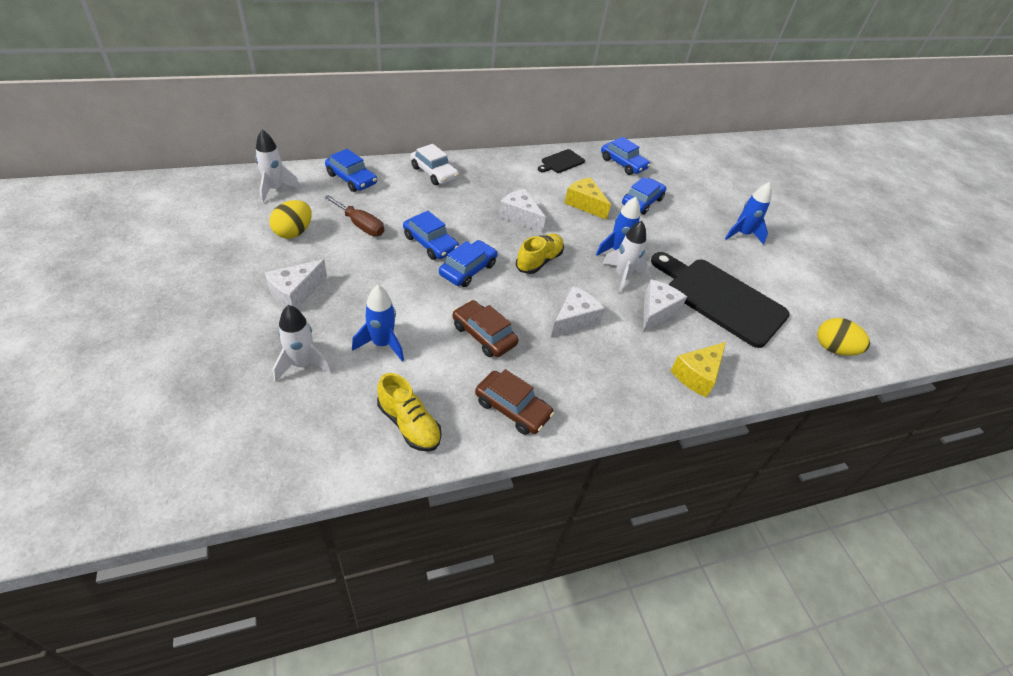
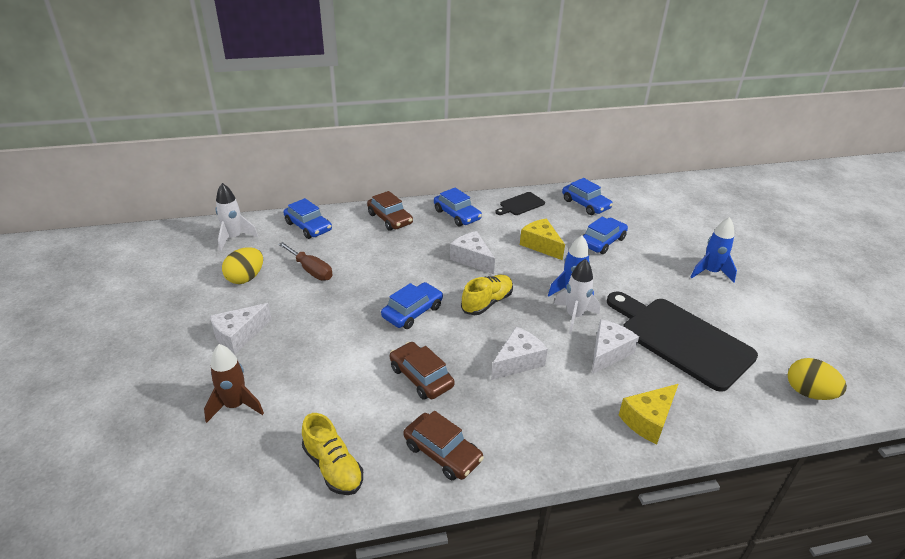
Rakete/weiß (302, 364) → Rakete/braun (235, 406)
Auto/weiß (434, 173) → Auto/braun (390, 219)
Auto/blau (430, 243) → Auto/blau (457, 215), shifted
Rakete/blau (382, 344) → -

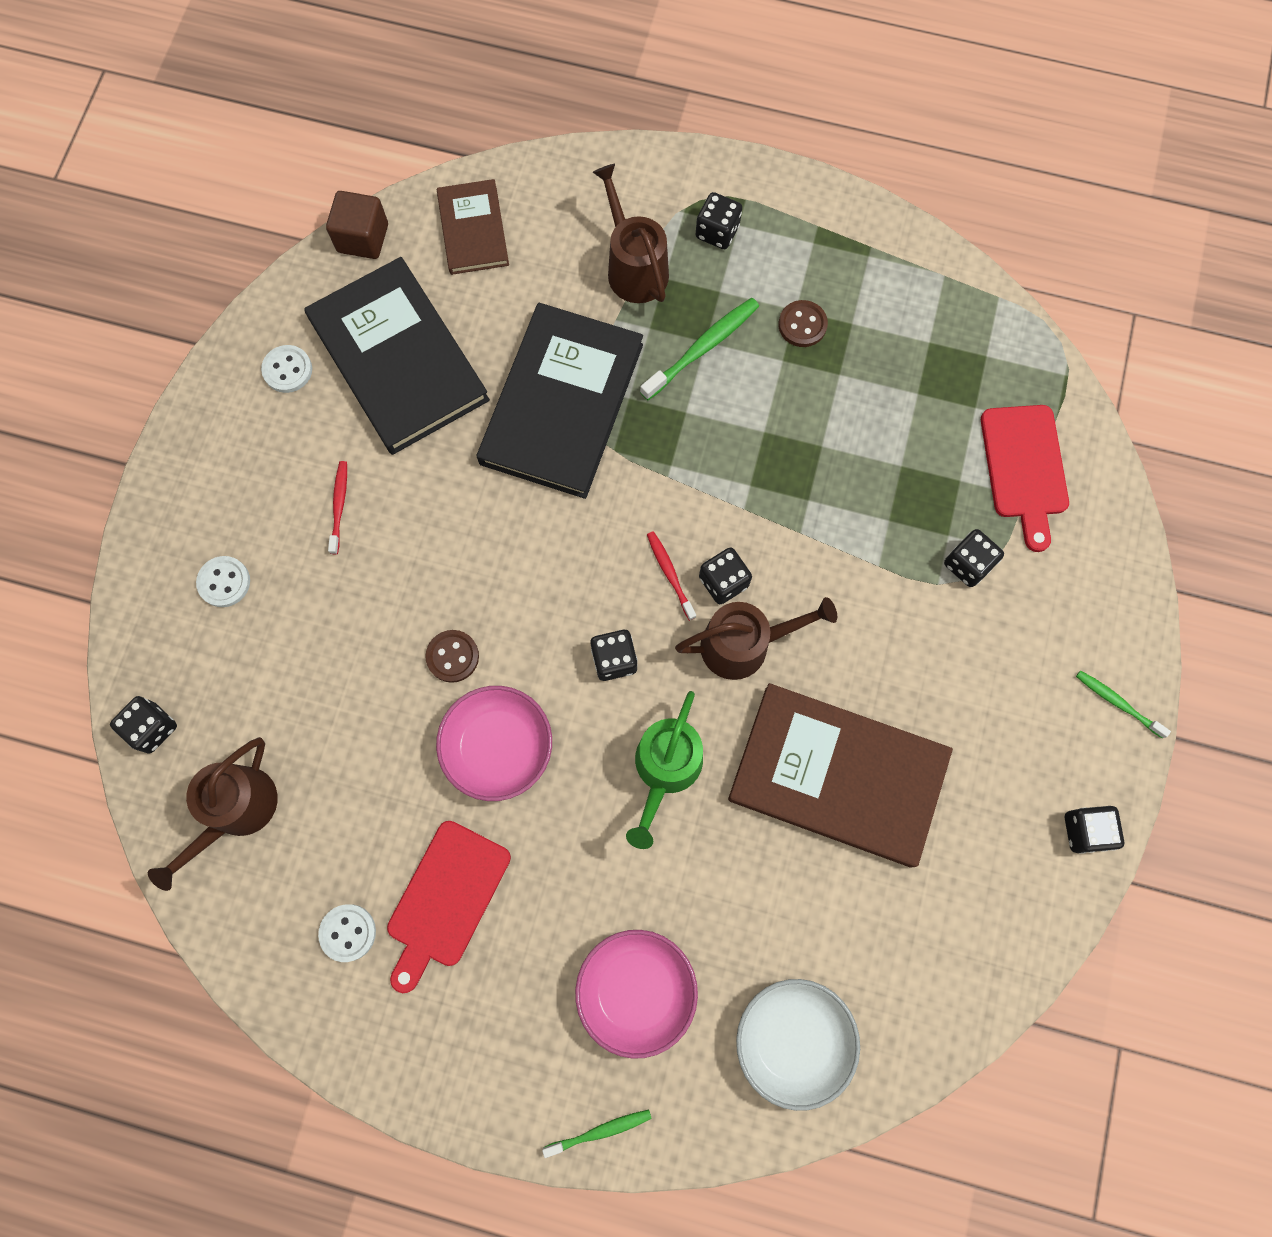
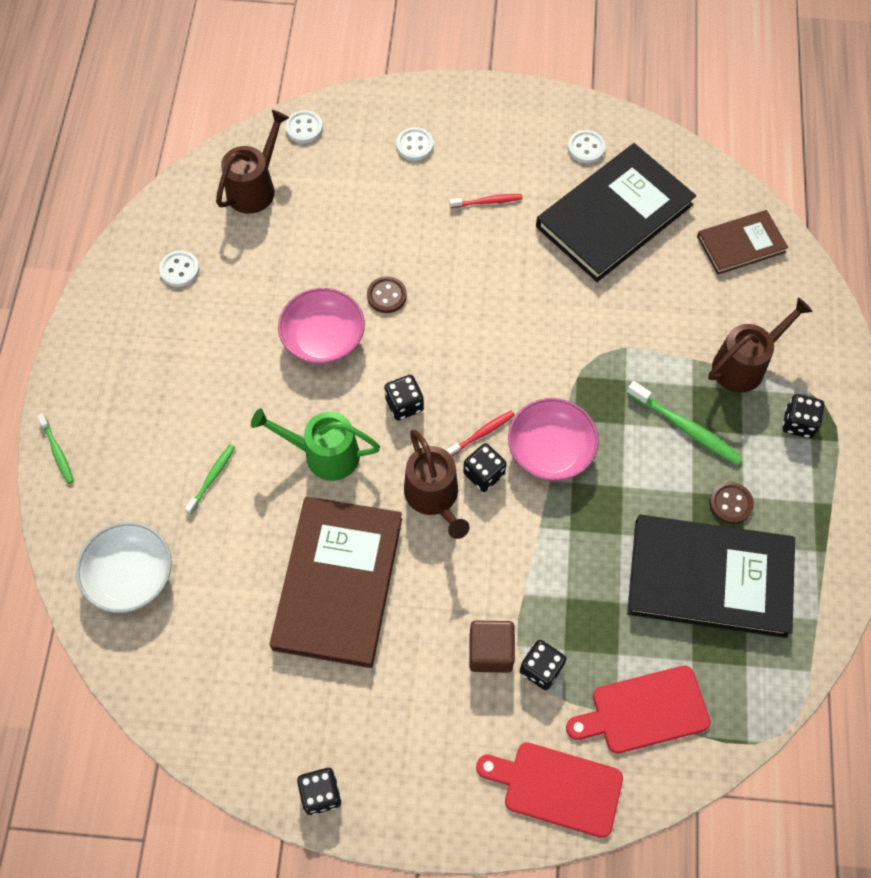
Zahnbürste/grün (1117, 703) → Zahnbürste/grün (212, 478), shifted
Gießkanne/braun (237, 810) → Gießkanne/braun (255, 188), 105 degrees clockwise
Spielwürfel/schwarz (153, 728) → Knopf/weiß (304, 128)
Kubus/braun (363, 238) → Kubus/braun (490, 652), shifted
Schneidebrett/rot (446, 899) → Schneidebrett/rot (557, 787), shifted
Schüssel/rosa (636, 990) → Schüssel/rosa (550, 450), shifted
Buch/schwarz (562, 404) → Buch/schwarz (709, 578), shifted

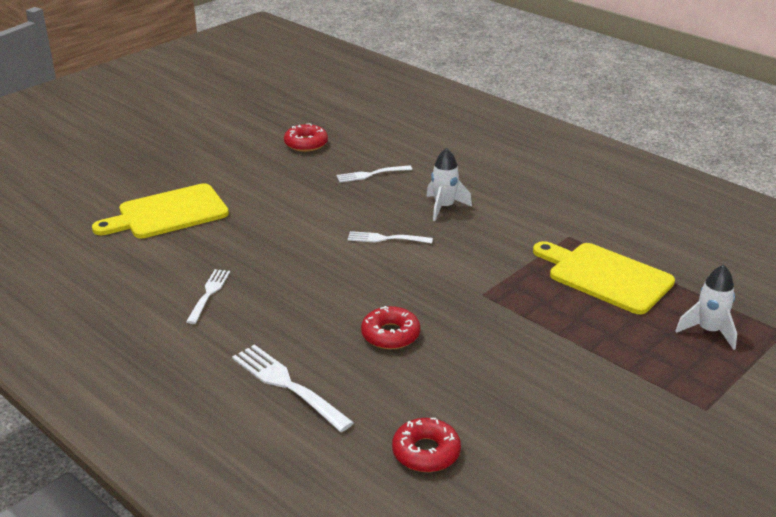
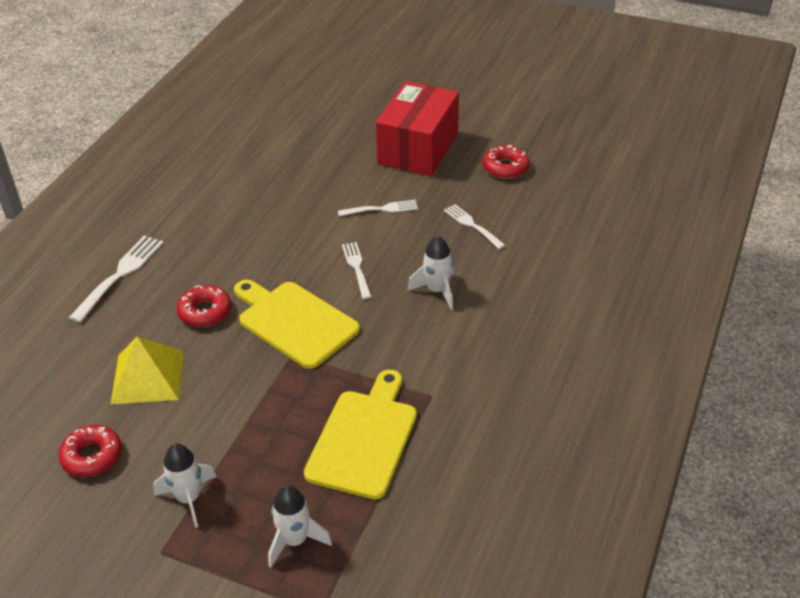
Donut/rot (426, 452) → Donut/rot (92, 456), shifted
- → Pyramide/gelb (147, 377)
- → Rakete/weiß (189, 498)
Schneidebrett/gelb (168, 213) → Schneidebrett/gelb (294, 322), shifted
Gabel/weiß (209, 294) → Gabel/weiß (381, 209), shifted
- → Schachtel/rot (418, 149)

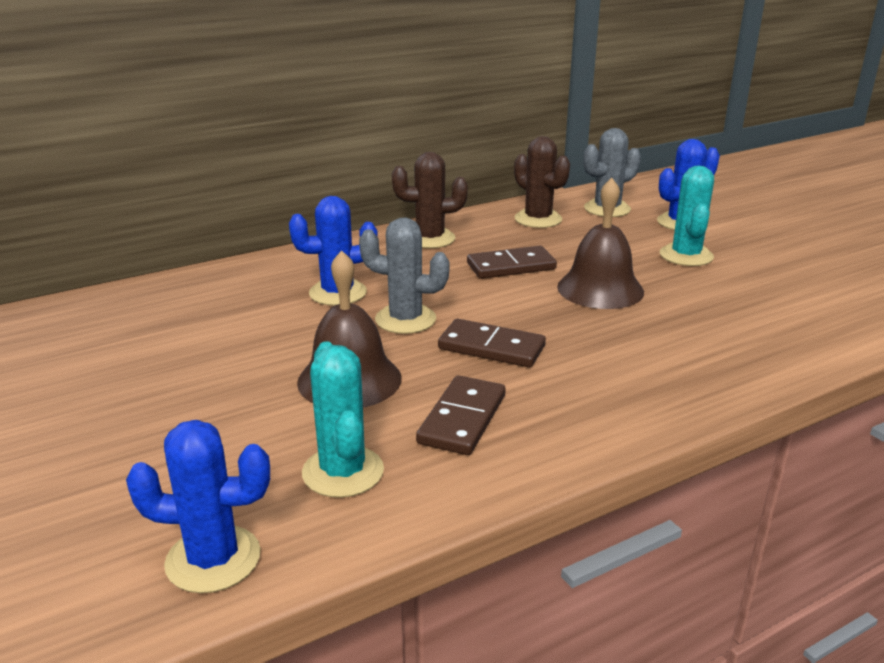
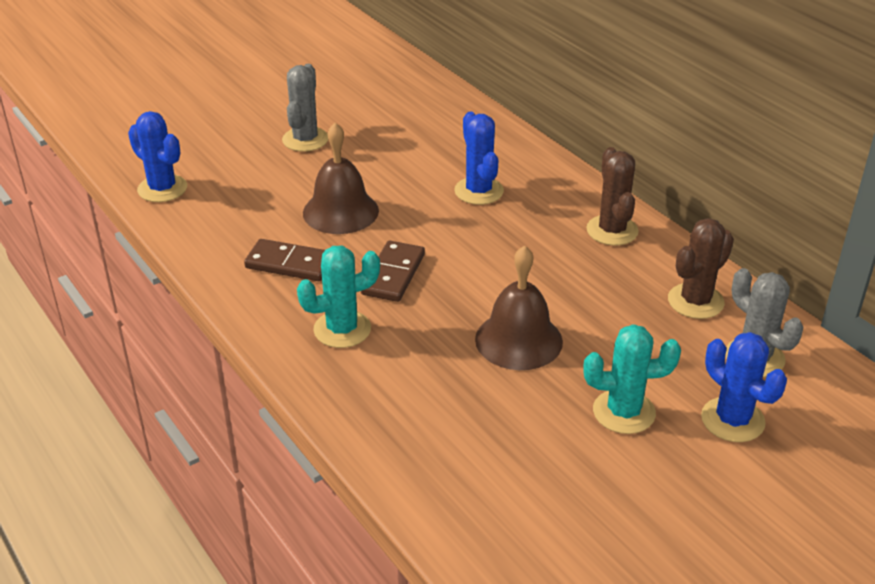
Kaktus/blau (213, 559) → Kaktus/blau (162, 189), 45 degrees counterclockwise
Kaktus/grau (405, 319) → Kaktus/grau (305, 139), shifted
Kaktus/türkis (343, 472) → Kaktus/türkis (342, 329), shifted
Dominostein/braun (511, 266) → -

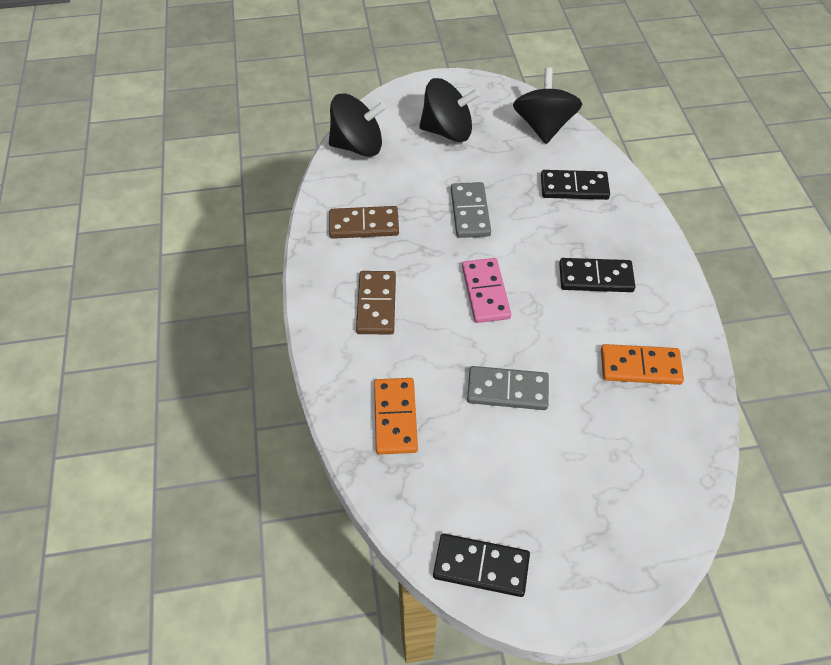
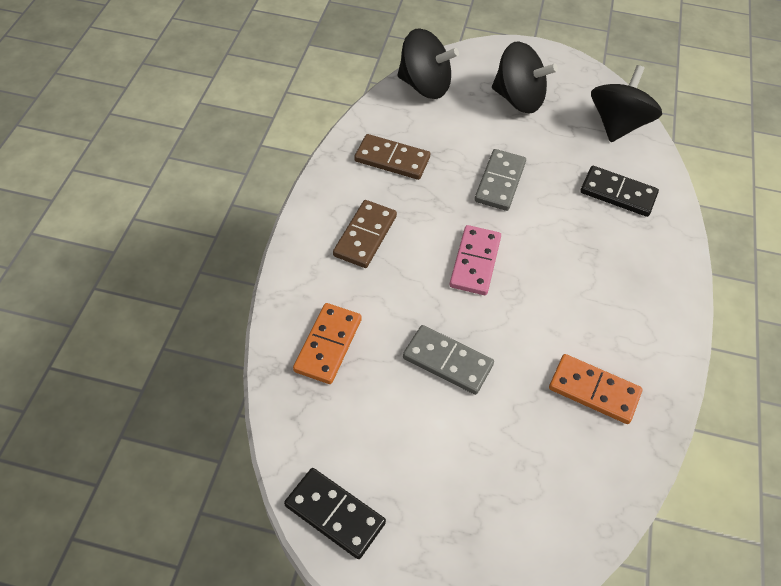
Dominostein/schwarz (595, 278) → -

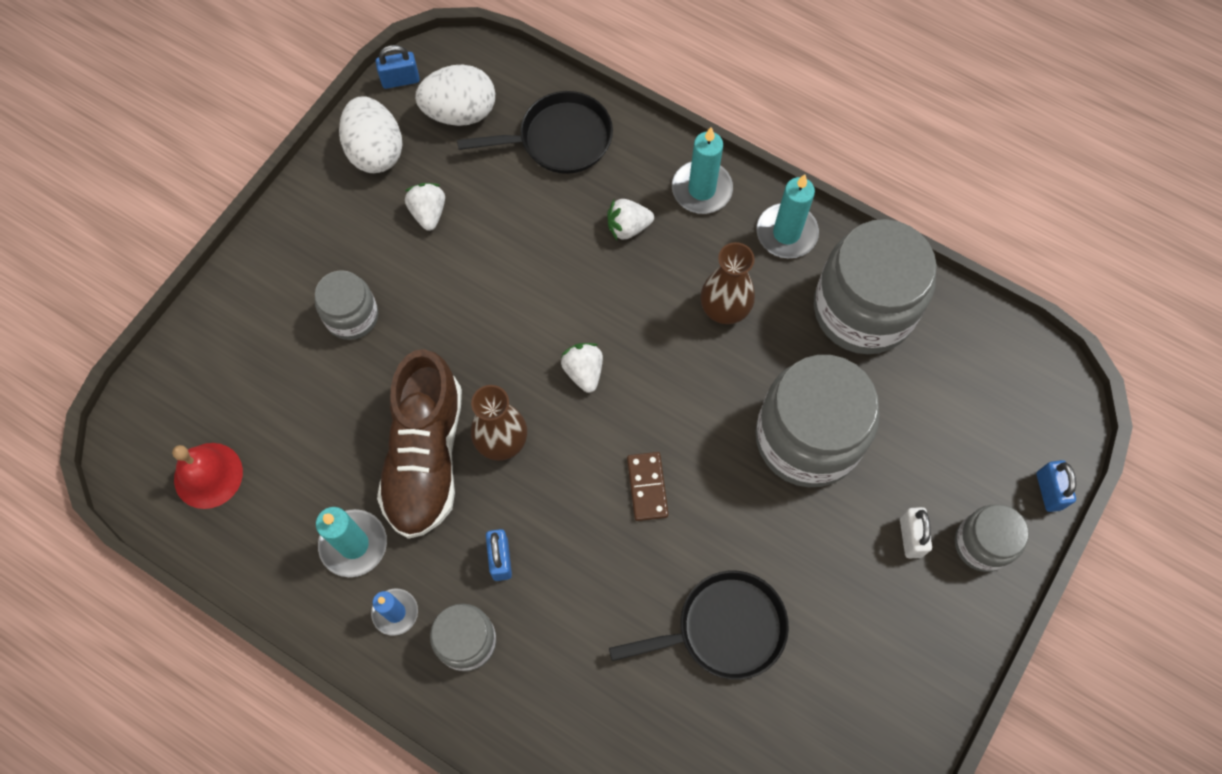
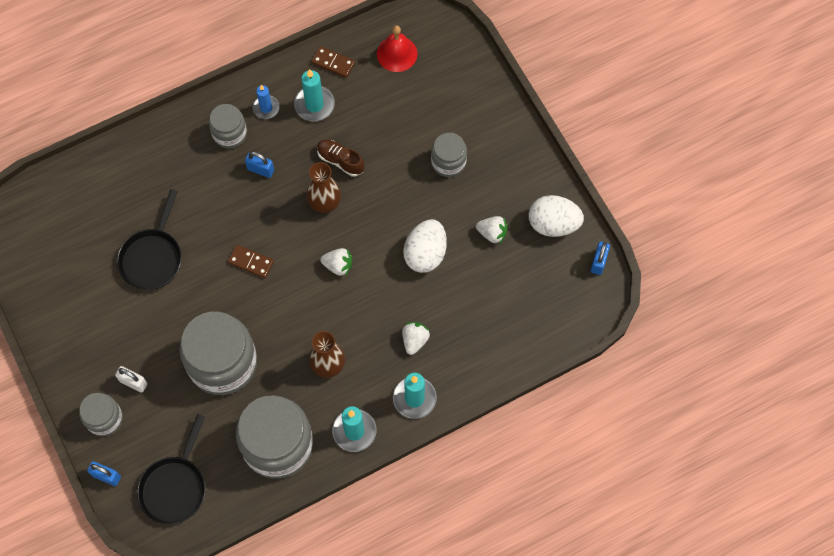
Pfanne/schwarz (559, 139) → Pfanne/schwarz (175, 487), shifted
- → Dominostein/braun (333, 63)
Schuh/braun (425, 456) → Schuh/braun (340, 161), x0.50
Ei/weiß (460, 112) → Ei/weiß (425, 253), shifted

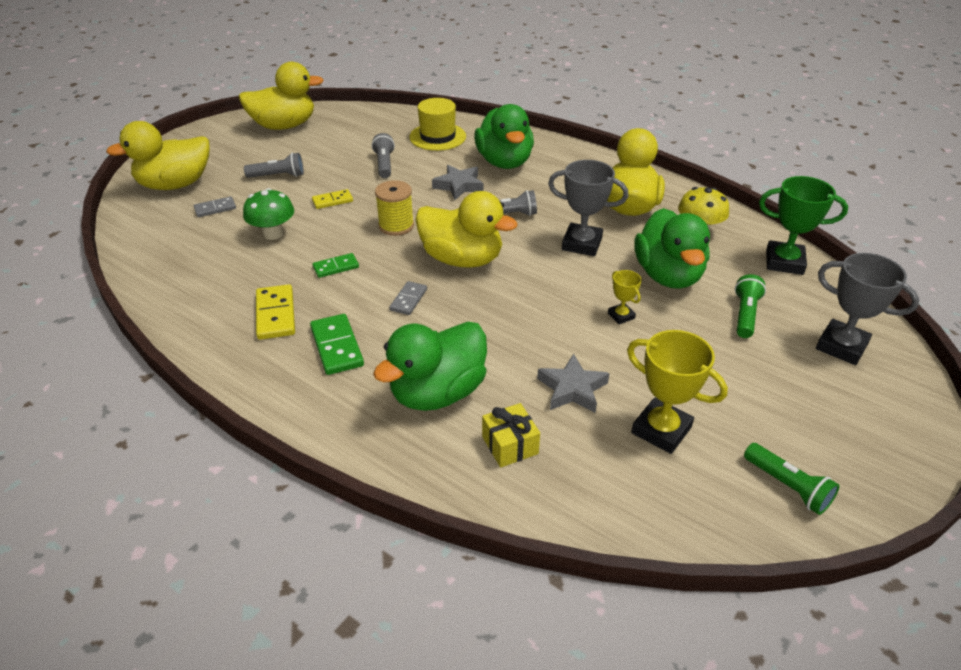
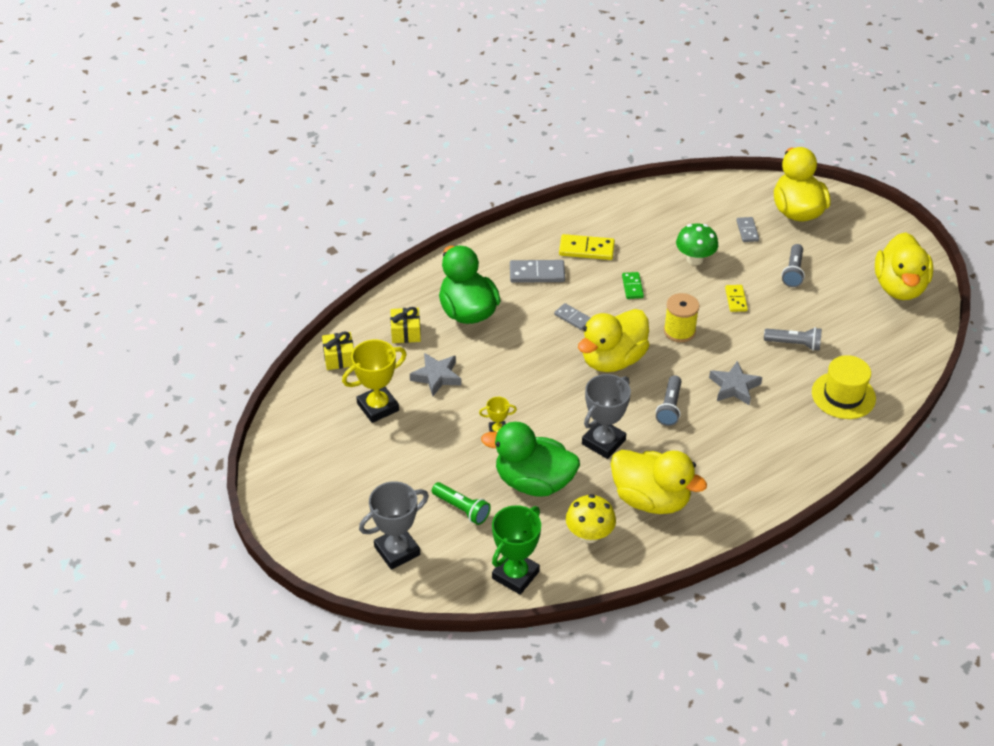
- → Geschenk/gelb (339, 358)
Dominostein/grün (336, 346) → Dominostein/grau (537, 273)
Ente/grün (504, 162) → -
Taschenlampe/grün (787, 487) → -

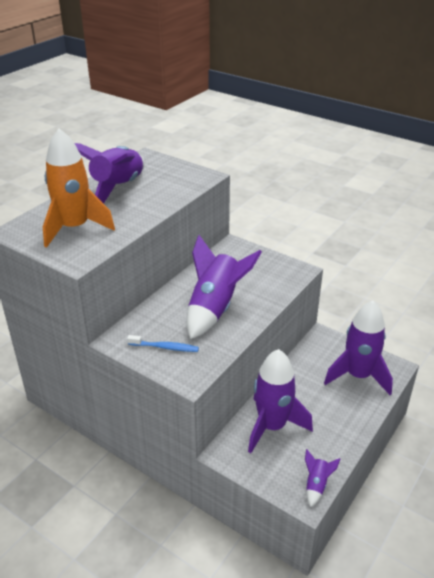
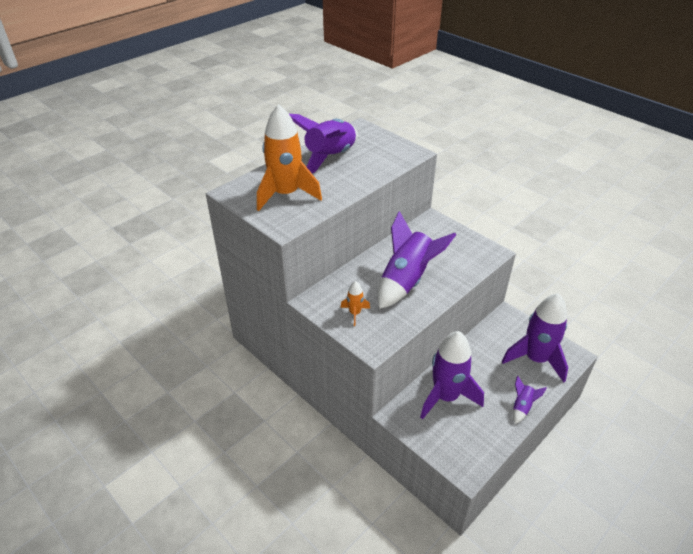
Zahnbürste/blau (164, 347) → Rakete/orange (355, 313)
Rakete/lila (316, 485) → Rakete/lila (522, 407), shifted

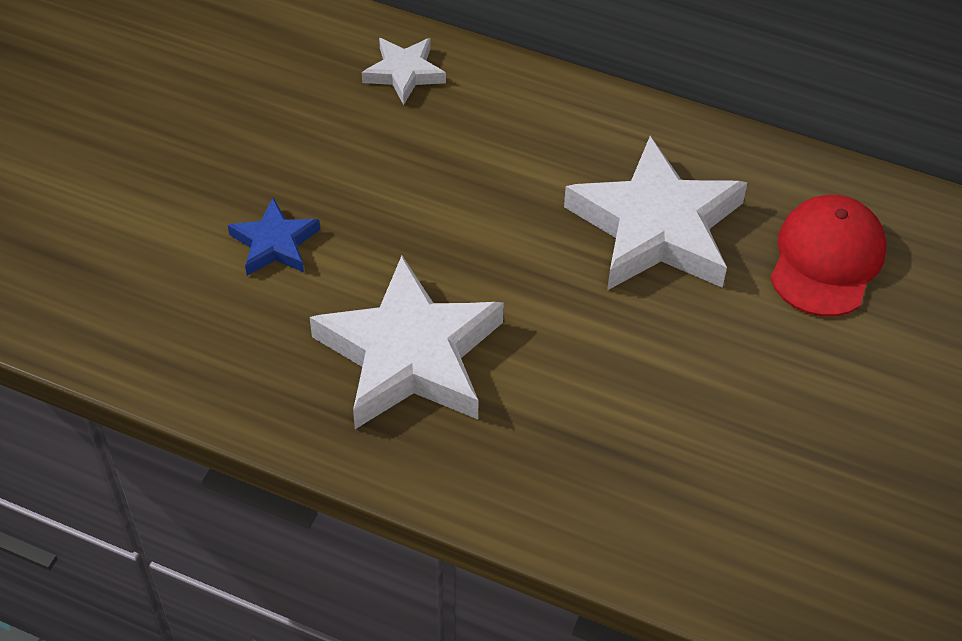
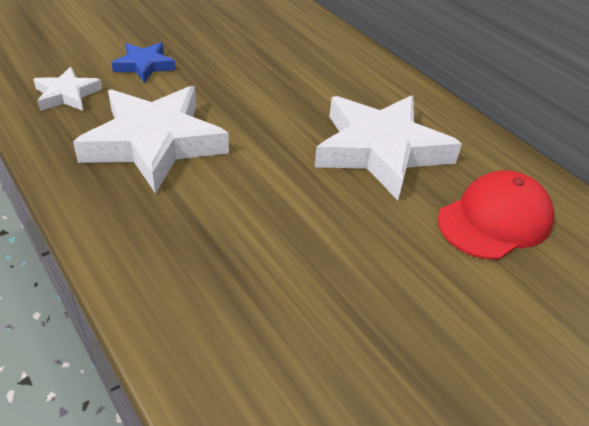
Stern/weiß (404, 73) → Stern/weiß (67, 95), shifted

